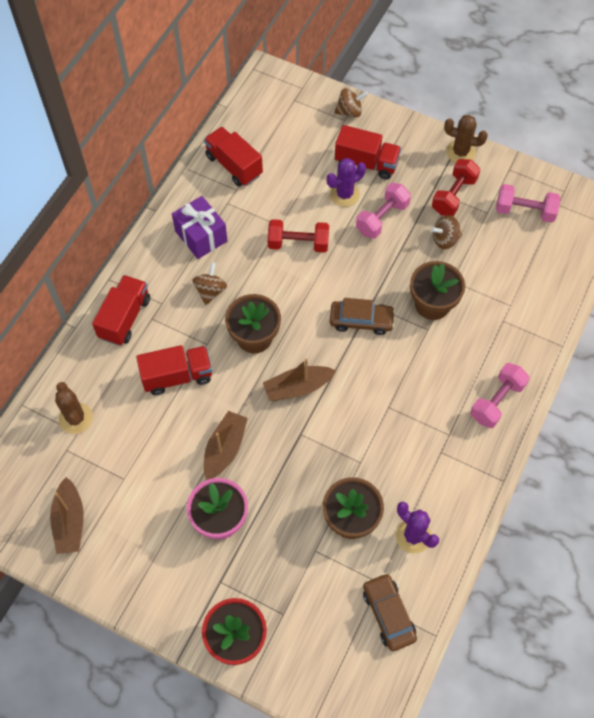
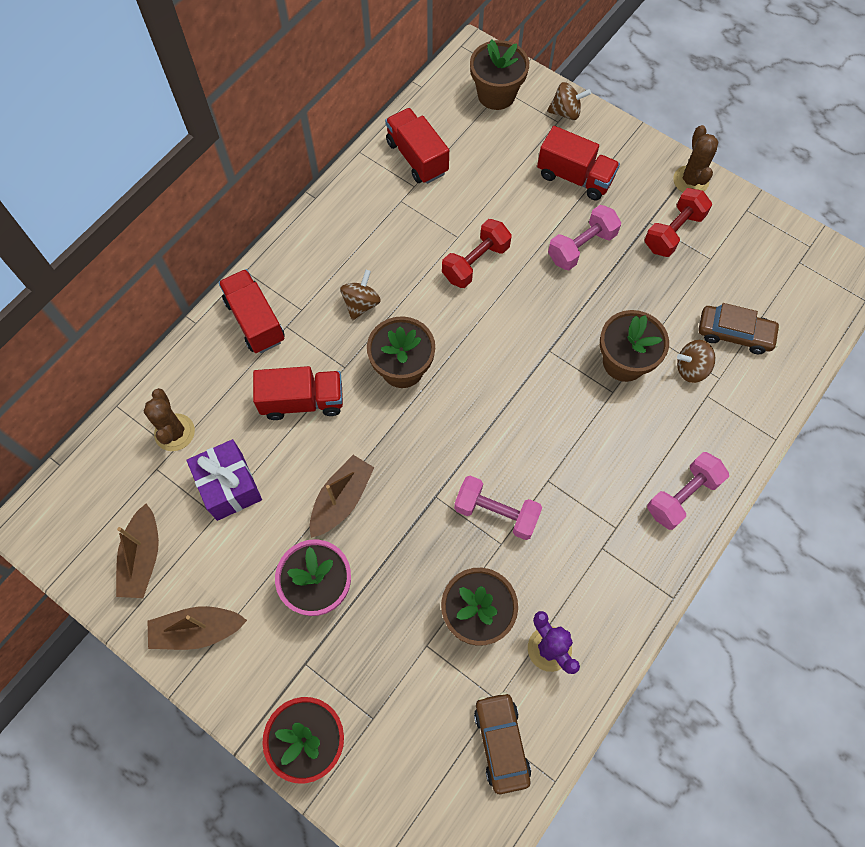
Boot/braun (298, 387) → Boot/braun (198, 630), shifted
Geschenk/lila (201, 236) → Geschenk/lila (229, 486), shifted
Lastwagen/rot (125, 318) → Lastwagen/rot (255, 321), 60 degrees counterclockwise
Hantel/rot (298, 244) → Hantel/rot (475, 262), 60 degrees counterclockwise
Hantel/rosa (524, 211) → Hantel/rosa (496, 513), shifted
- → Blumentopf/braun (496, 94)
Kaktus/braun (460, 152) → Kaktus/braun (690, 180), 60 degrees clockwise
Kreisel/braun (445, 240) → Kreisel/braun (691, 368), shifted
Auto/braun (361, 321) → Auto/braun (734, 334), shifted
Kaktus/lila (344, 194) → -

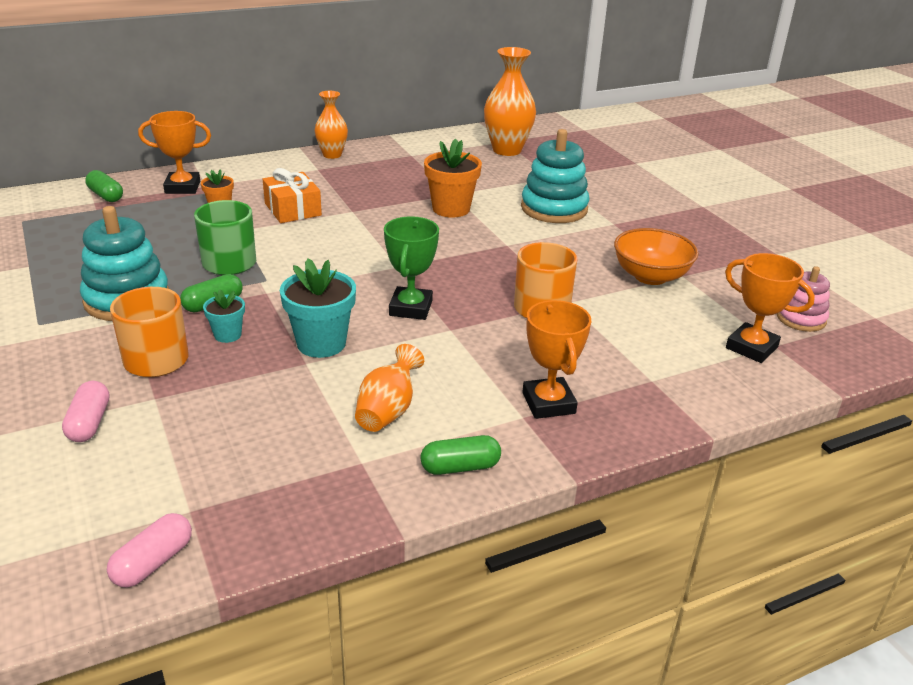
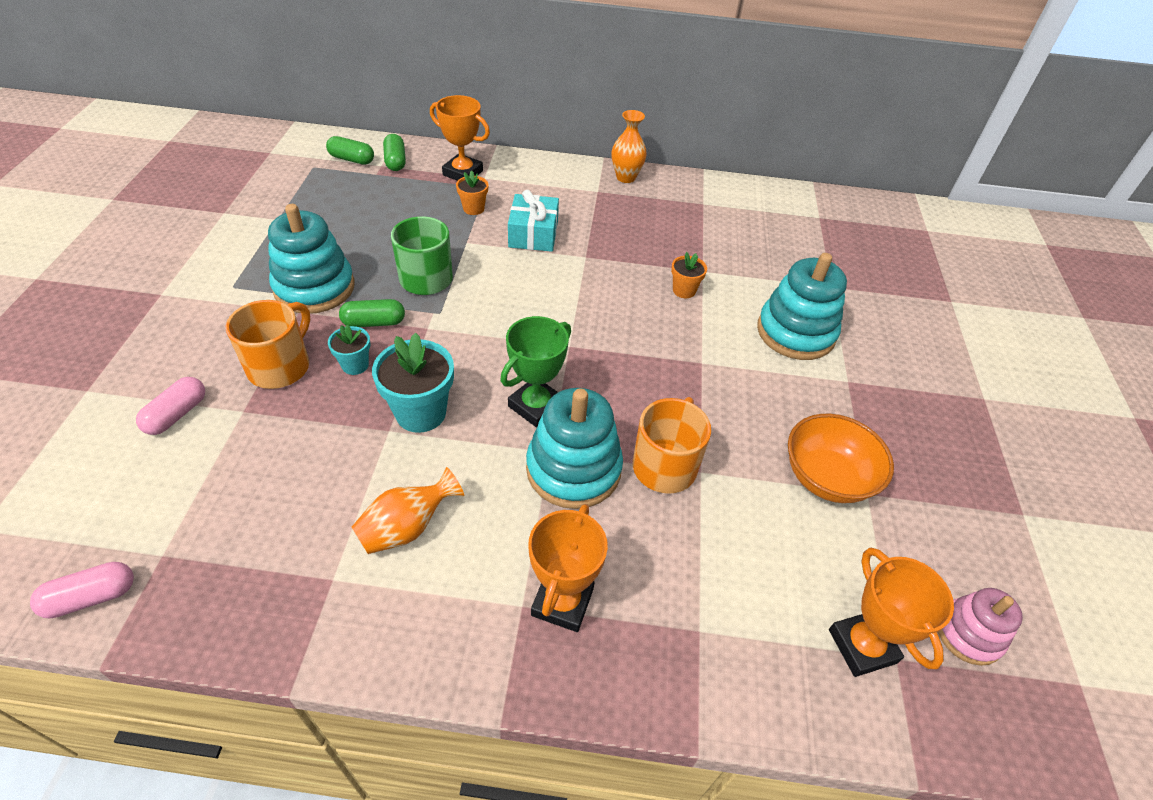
Kapsel/grün (460, 467) → Kapsel/grün (352, 159), shifted
Geschenk/orange (293, 209) → Geschenk/türkis (533, 234)
- → Stapelspielzeug/türkis (573, 469)
Blumentopf/orange (451, 209) → Blumentopf/orange (684, 290), x0.55
Vase/orange (507, 150) → -

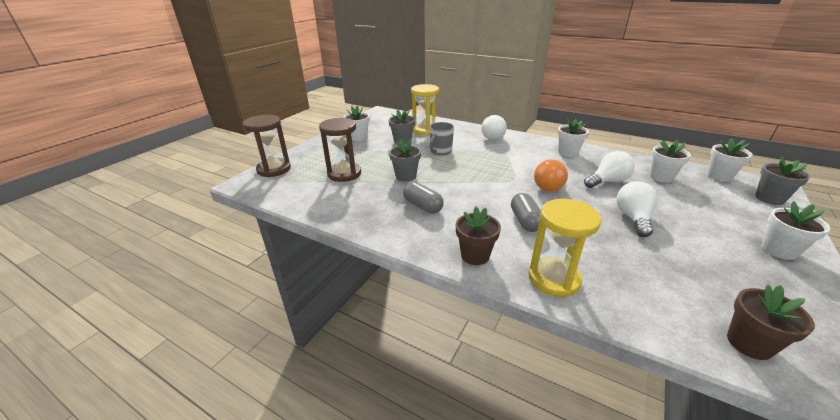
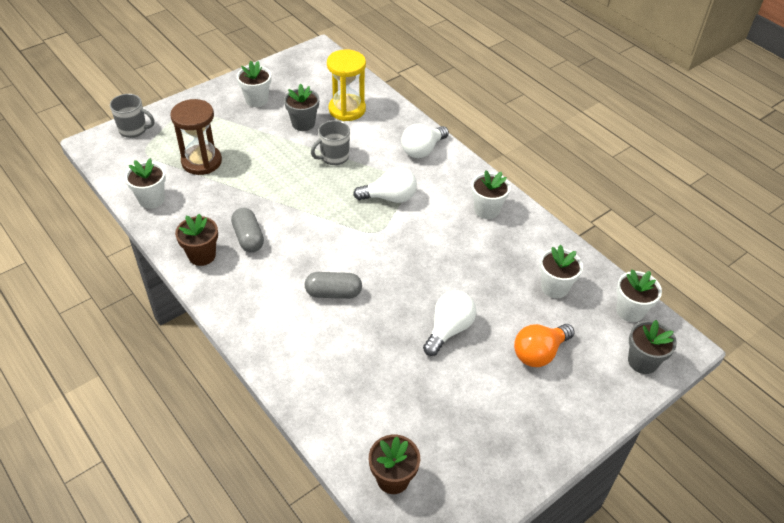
Sanduhr/braun (274, 169) → Tasse/grau (134, 130)
Blumentopf/weiß (779, 250) → Blumentopf/weiß (151, 199), shifted
Blumentopf/braun (475, 255) → Blumentopf/braun (202, 255), shifted
Kapsel/grau (525, 221) → Kapsel/grau (333, 293), 75 degrees clockwise
Glühbirne/weiß (607, 181) → Glühbirne/weiß (390, 198), shifted
Glühbirne/orange (549, 186) → Glühbirne/orange (539, 353), shifted
Blumentopf/grau (406, 176) → -
Sanduhr/gelb (554, 278) → -

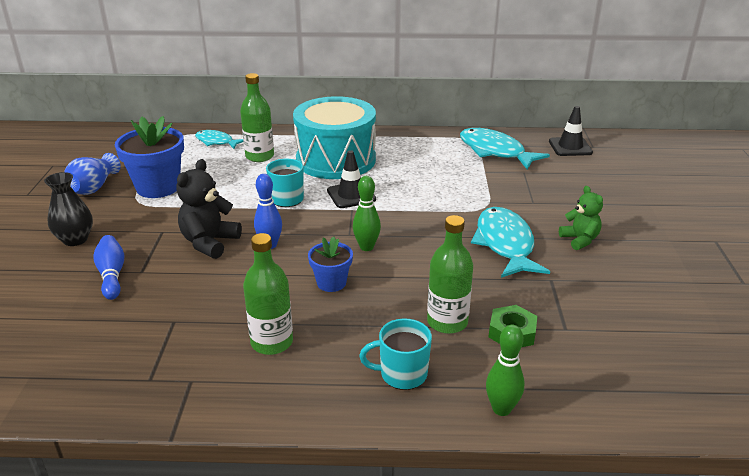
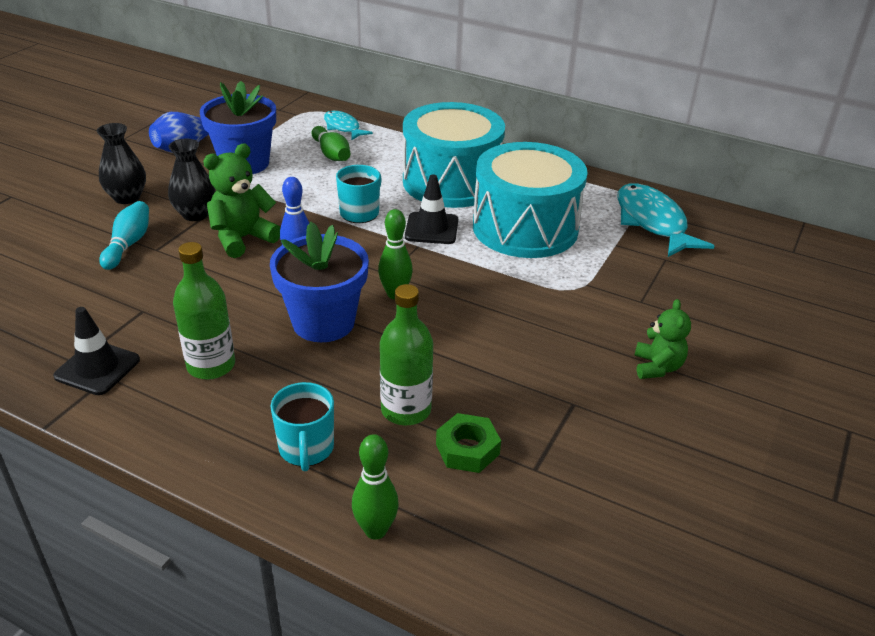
Leitkegel/schwarz (570, 147) → Leitkegel/schwarz (97, 368), shifted
Bowlingkegel/blau (112, 275) → Bowlingkegel/türkis (128, 244)
- → Vase/schwarz (195, 214)
Teddybär/schwarz (209, 243) → Teddybär/grün (242, 239)
Blumentopf/blau (331, 283) → Blumentopf/blau (323, 322), x1.79
Tasse/türkis (402, 374) → Tasse/türkis (306, 449), 120 degrees counterclockwise
- → Bowlingkegel/grün (331, 154)
- → Trommel/türkis (525, 228)
Flasche/grün (259, 156) → -
Fisch/türkis (505, 244) → -

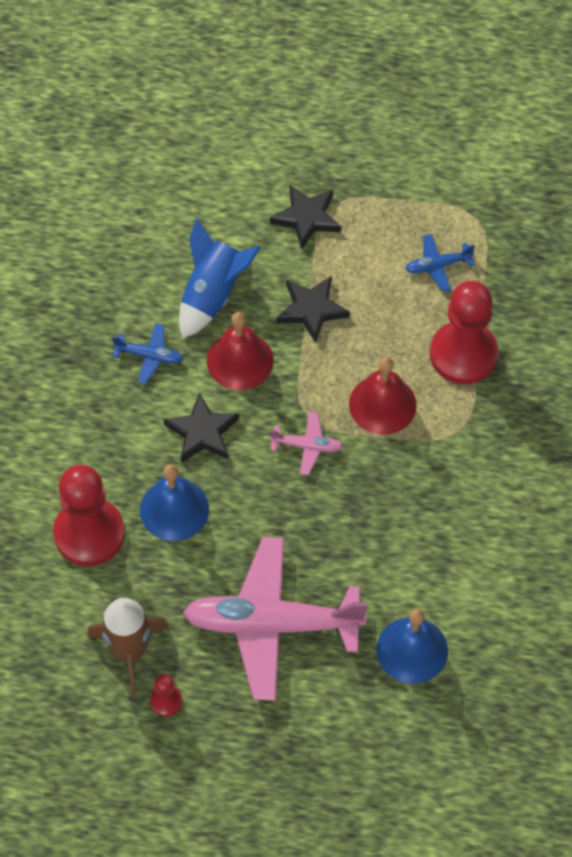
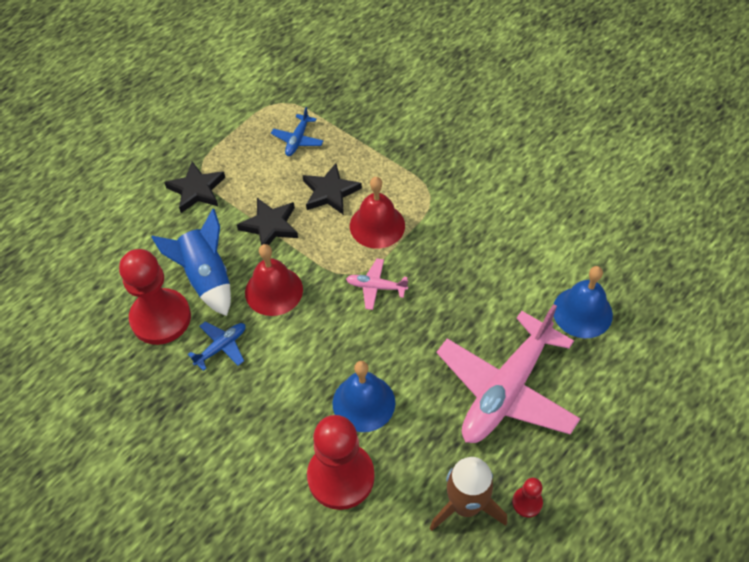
Bauer/rot (463, 354) → Bauer/rot (161, 318), shifted
Stern/schwarz (202, 432) → Stern/schwarz (330, 192), shifted
Flugzeug/rosa (307, 446) → Flugzeug/rosa (375, 287), 120 degrees counterclockwise

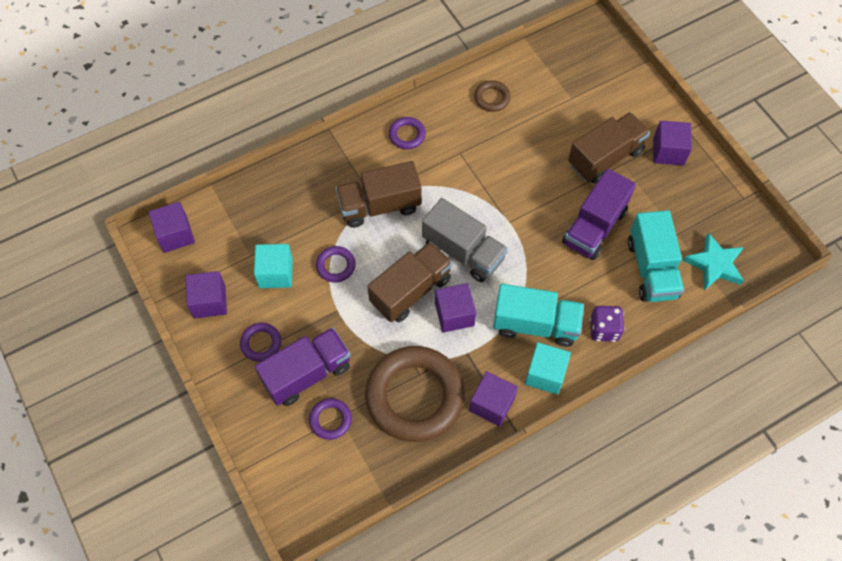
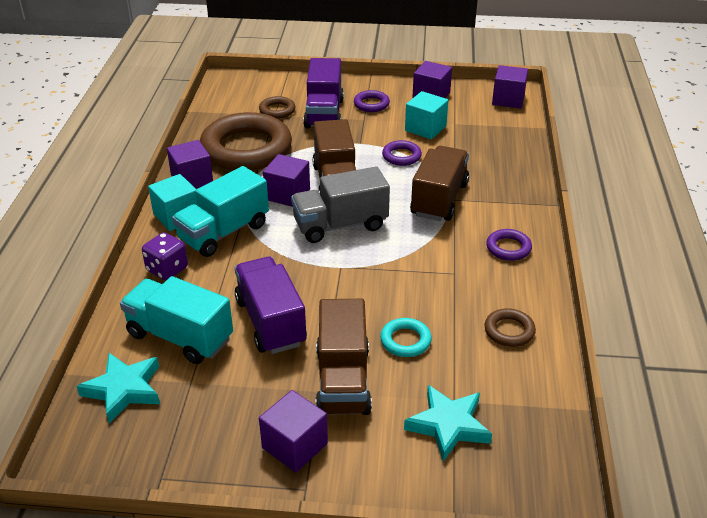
Ring/lila (330, 420) → Ring/braun (277, 110)
- → Ring/türkis (405, 341)
- → Stern/türkis (448, 425)

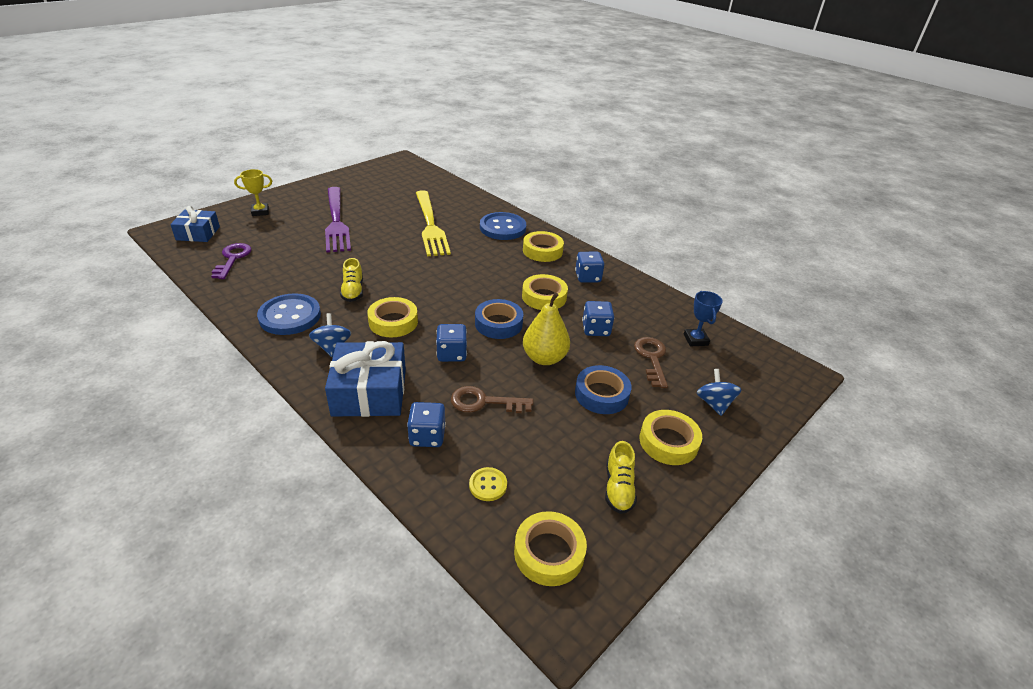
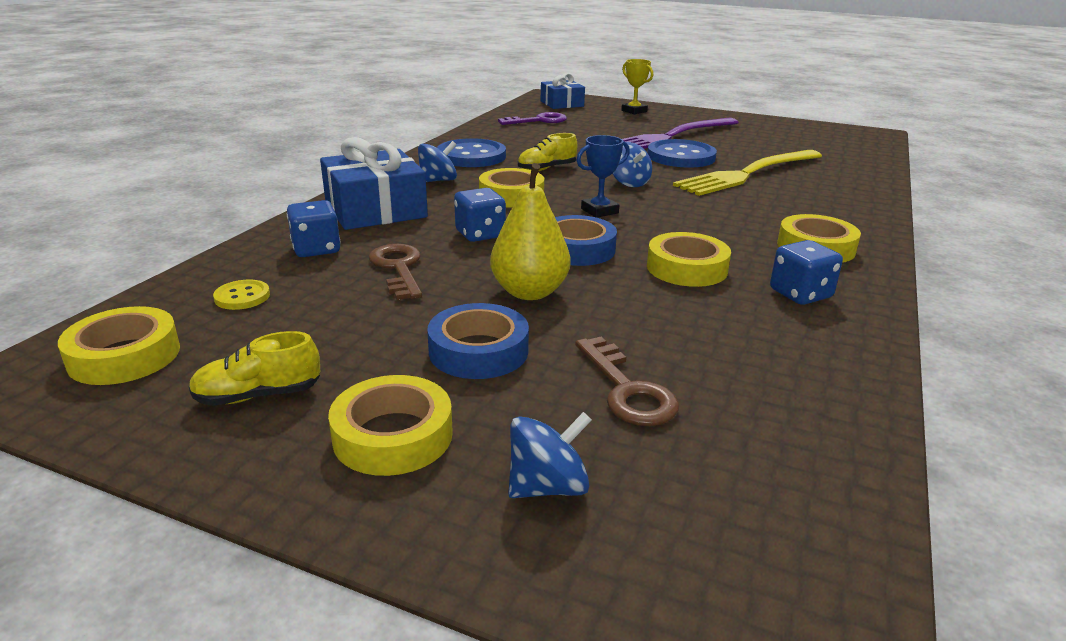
Schlüssel/braun (651, 358) → Schlüssel/braun (627, 389), 90 degrees clockwise
Pokal/blau (695, 340) → Pokal/blau (599, 211), shifted
- → Kreisel/blau (629, 183)
Knopf/blau (502, 228) → Knopf/blau (681, 157), shifted
Spielwürfel/blau (596, 329) → -

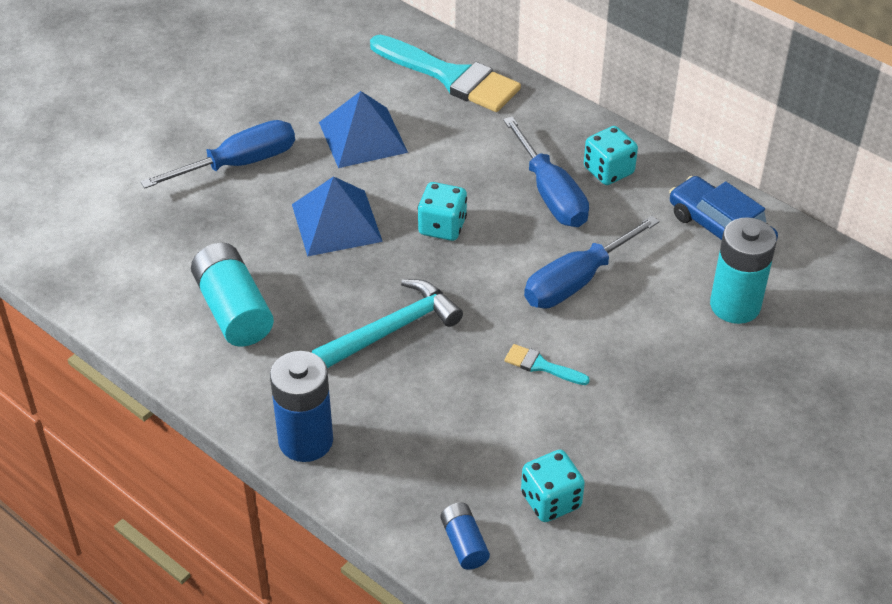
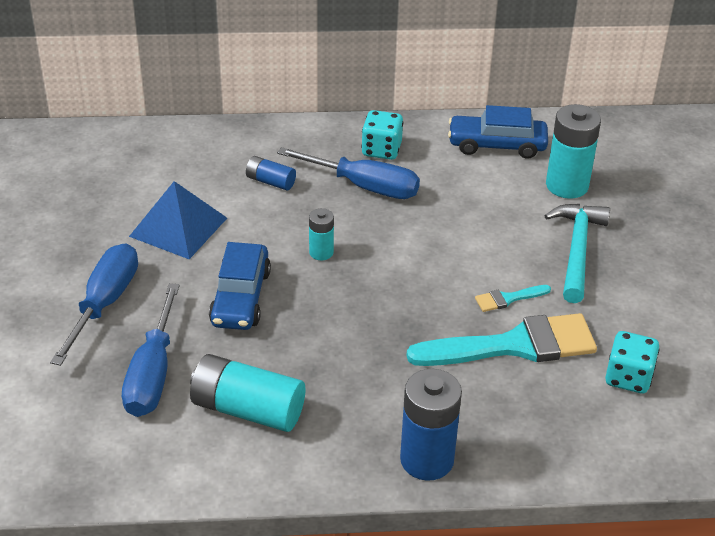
Schraubenzieher/blau (577, 281) → Schraubenzieher/blau (152, 373), shifted
Pyramide/blau (336, 222) → Auto/blau (240, 297)
Batterie/blau (464, 543) → Batterie/blau (270, 181), shifted
Spielwürfel/türkis (442, 227) → Batterie/türkis (321, 252)
Pinsel/türkis (450, 77) → Pinsel/türkis (513, 345), shifted
Hammer/türkis (392, 329) → Hammer/türkis (576, 250), shifted

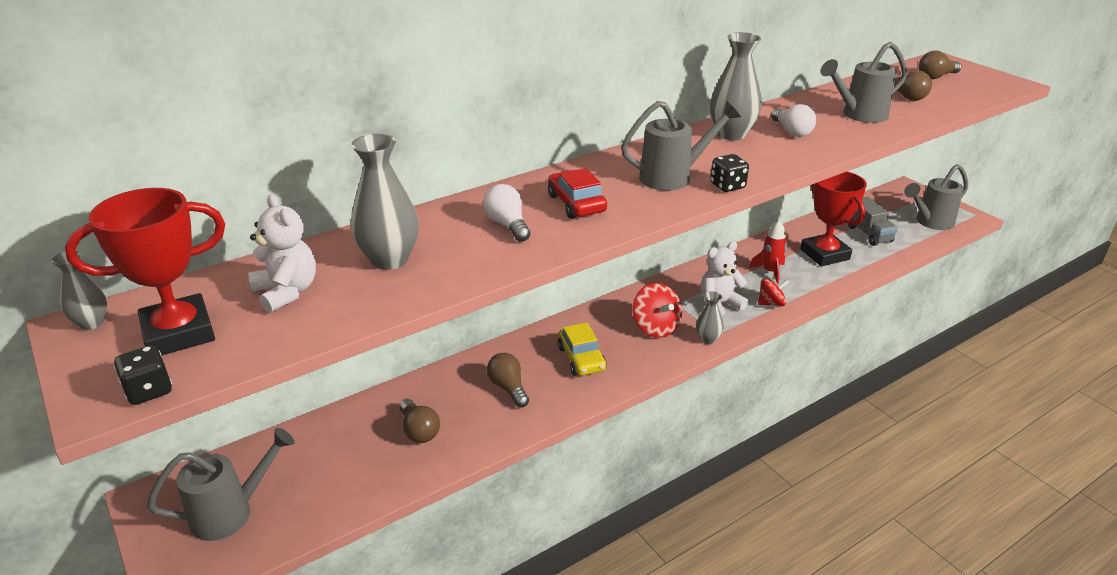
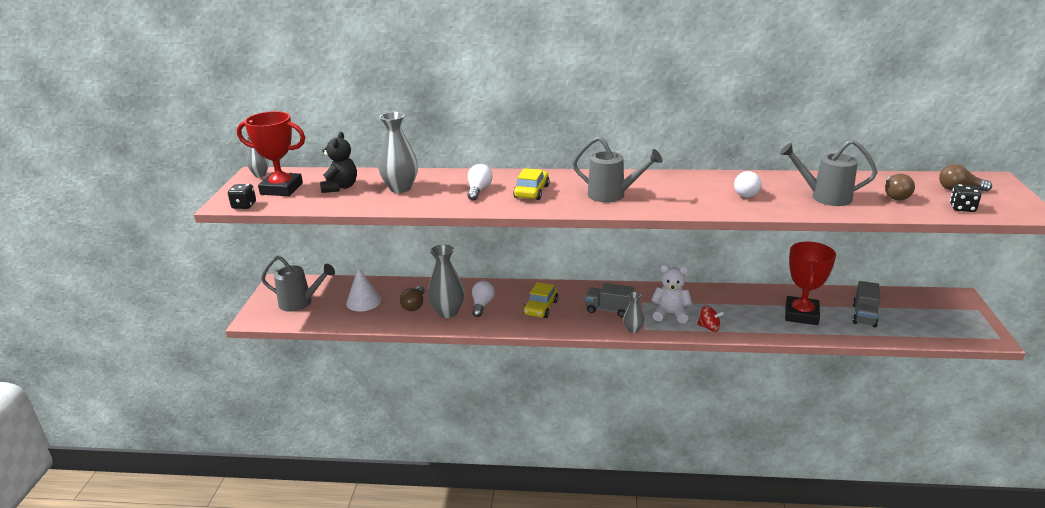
Teddybär/weiß (287, 292) → Teddybär/schwarz (340, 187)
- → Kegel/weiß (363, 301)
Vase/grau (731, 134) → Vase/grau (448, 312), shifted
Glühbirne/braun (508, 388) → Glühbirne/weiß (482, 305)
Auto/rot (576, 204) → Auto/gelb (531, 191)
Kreisel/rot (655, 327) → Lastwagen/grau (608, 310)
Spielwürfel/schwarz (727, 186) → Spielwürfel/schwarz (962, 208), shifted
Rakete/rot (770, 272) → -
Gießkanne/grau (930, 222) → -

